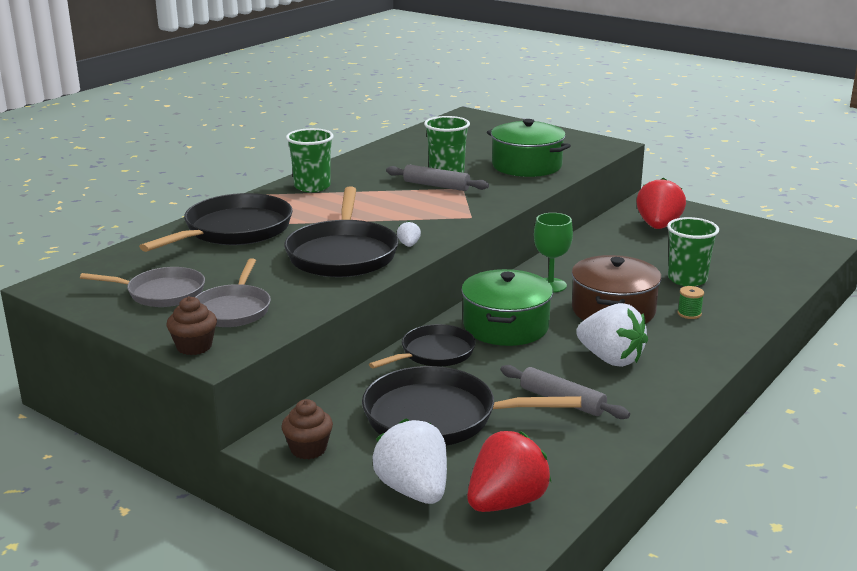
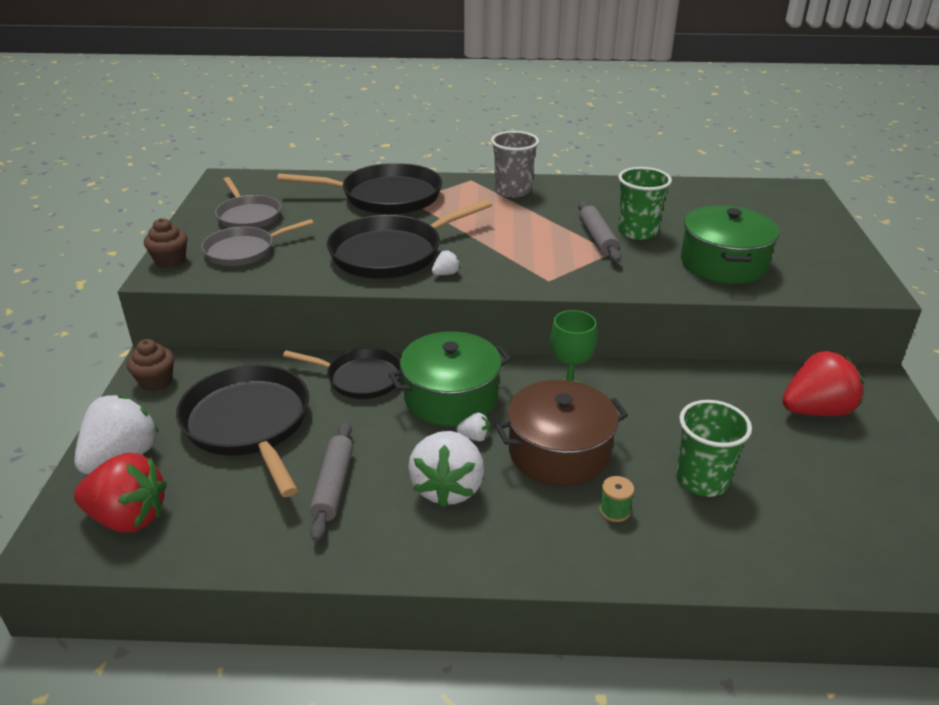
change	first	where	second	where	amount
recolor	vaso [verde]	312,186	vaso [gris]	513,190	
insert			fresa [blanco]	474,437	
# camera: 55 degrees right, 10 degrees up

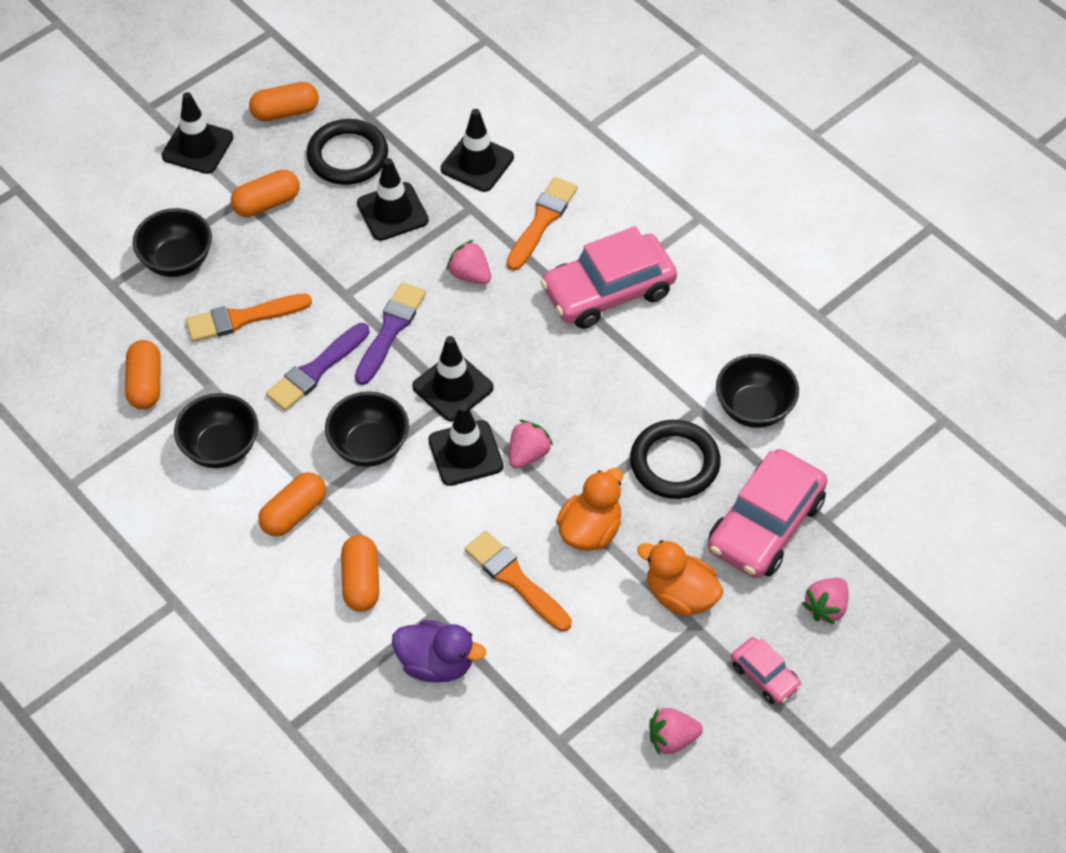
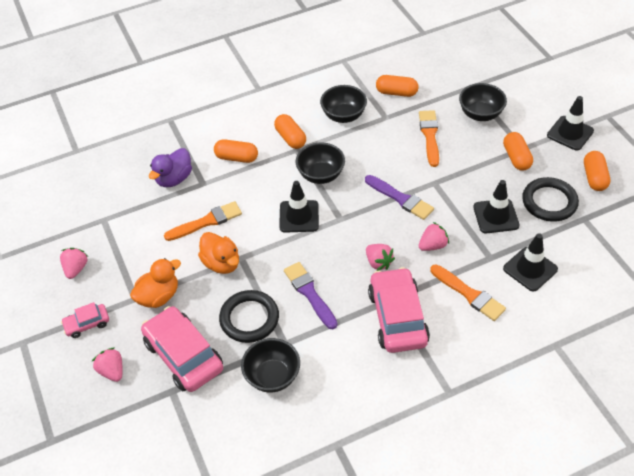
change	first	where	second	where	amount
move	pincel [morado]	316,370		309,293	
delete	cono de tráfico [negro]	453,387			
move	fresa [rosa]	528,454		378,262	
# camera: 110 degrees right, 5 degrees down

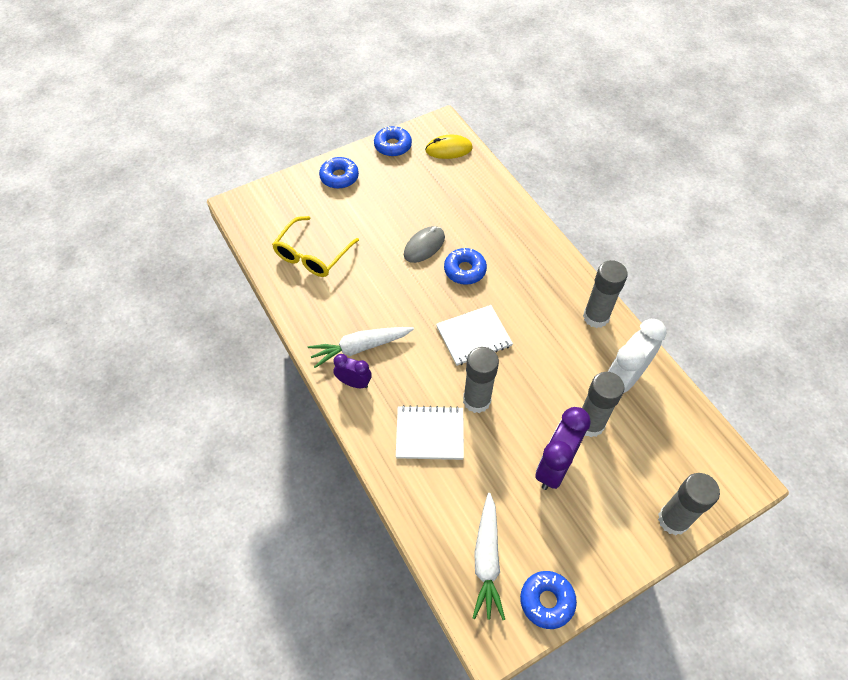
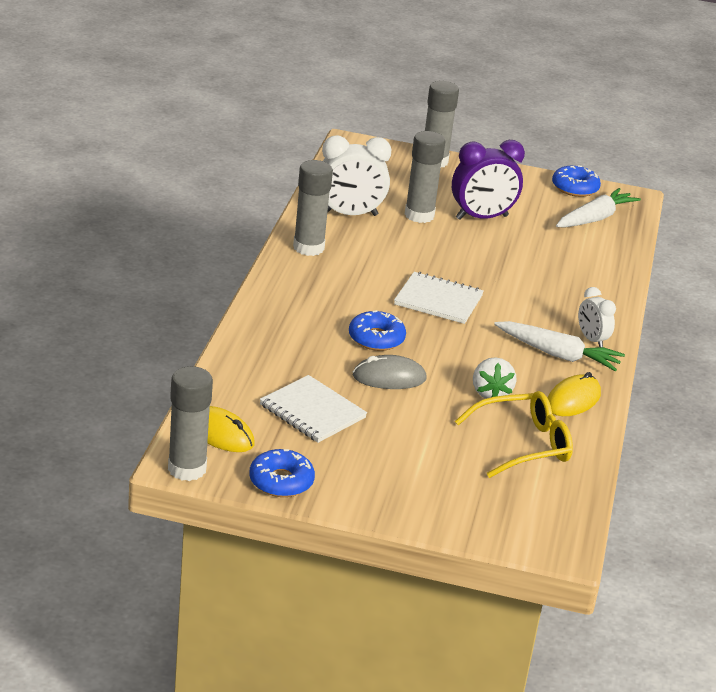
change	first	where	second	where	amount
delete	rosquilla [azul]	339,177			
move	barra de pegamento [gris]	476,400		187,469	
recolor	despertador [morado]	354,383	despertador [blanco]	591,340	
move	cuaderno [blanco]	430,434		312,411	
insert			fresa [blanco]	490,393	
insert			ratón [amarillo]	573,400	
# camera: 140 degrees left, 25 degrees down

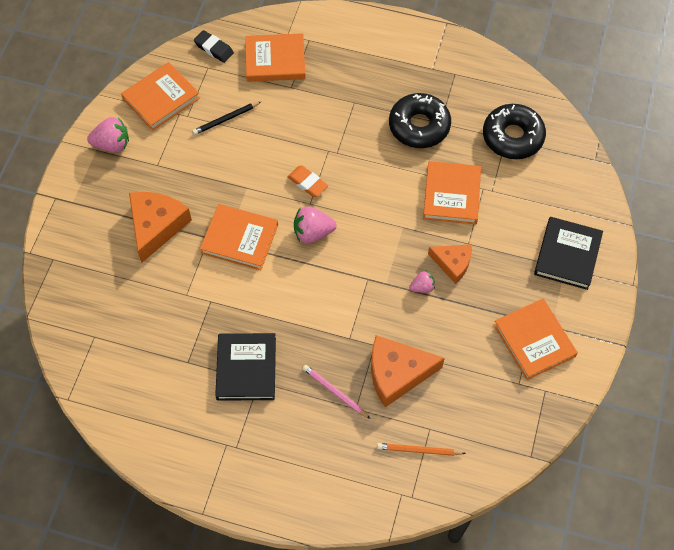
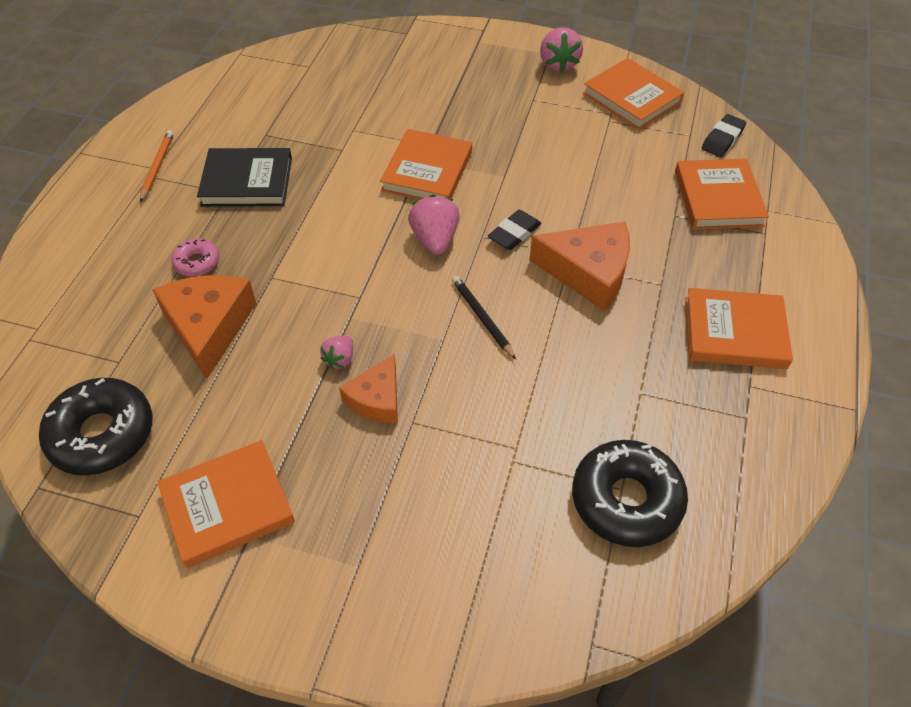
change	first	where	second	where	amount
move	rosquilla [negro]	419,126		102,434	
move	lápiz [negro]	226,119		482,318	
move	libro [naranja]	451,195		734,332	
recolor	goma de borrar [naranja]	307,183	goma de borrar [negro]	514,233	
move	queso [naranja]	156,226		588,272	
delete	libro [negro]	567,255			
rotate	fresa [rosa]	422,287		340,359	45 degrees clockwise
replace	lápiz [rosa]	335,392	rosquilla [rosa]	197,262	
move	lápiz [naranja]	419,450		157,167	
# camera: 90 degrees right, 10 degrees down

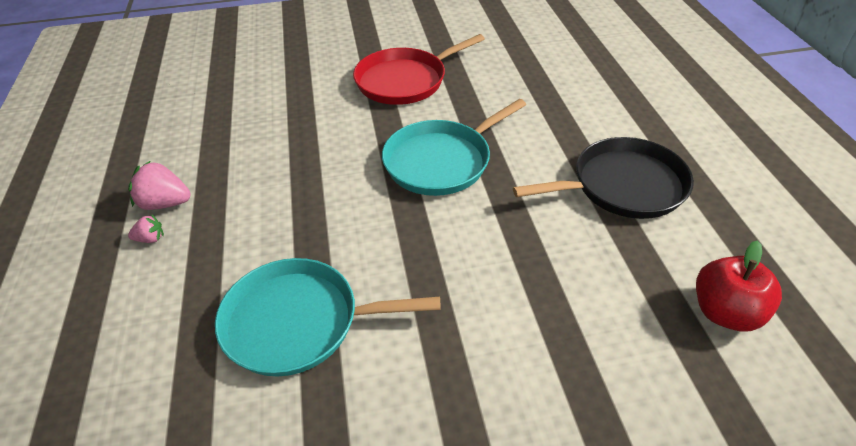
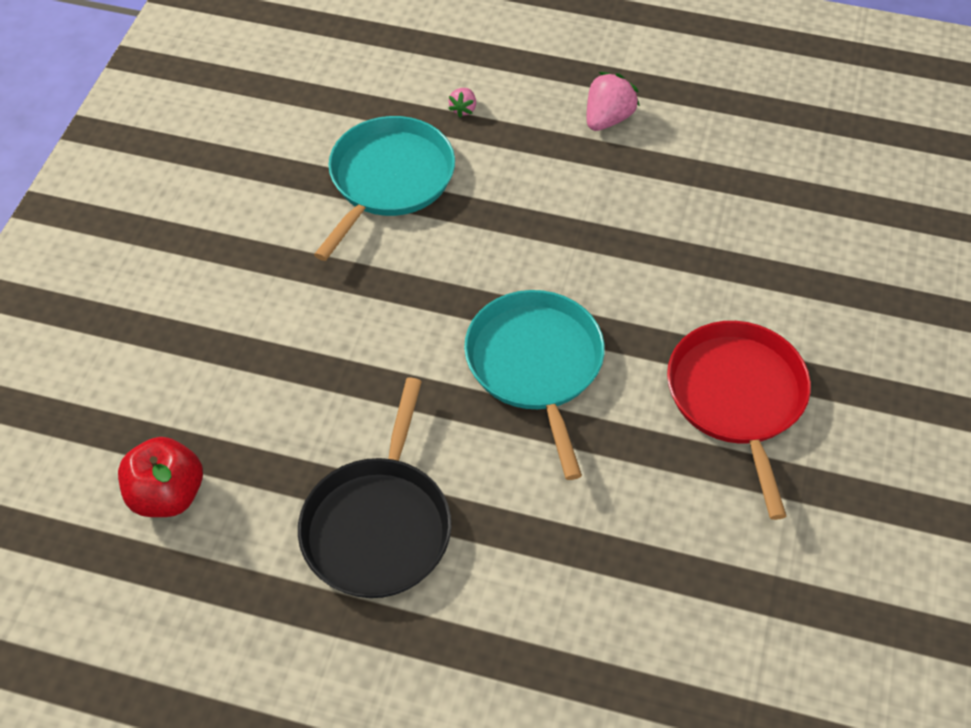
change	first	where	second	where	amount
move	fresa [rosa]	150,239		463,109	
# camera: 115 degrees right, 10 degrees up

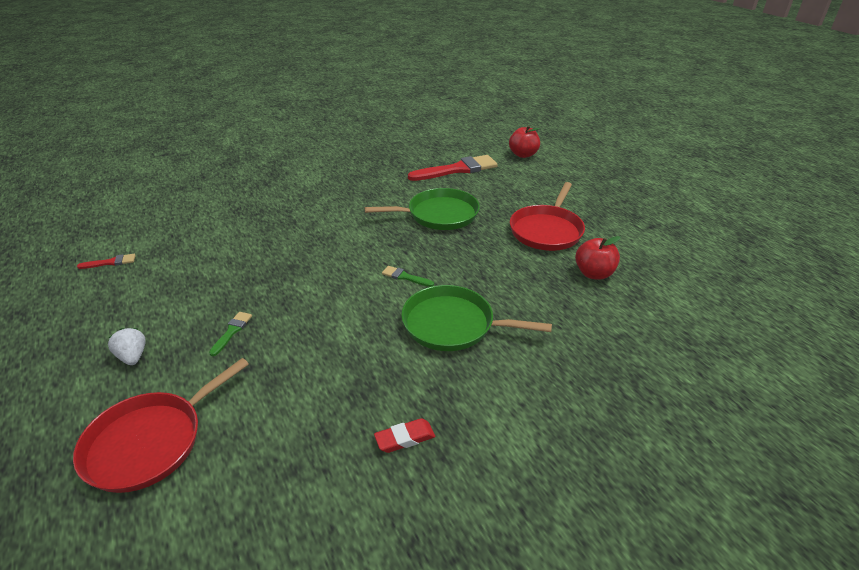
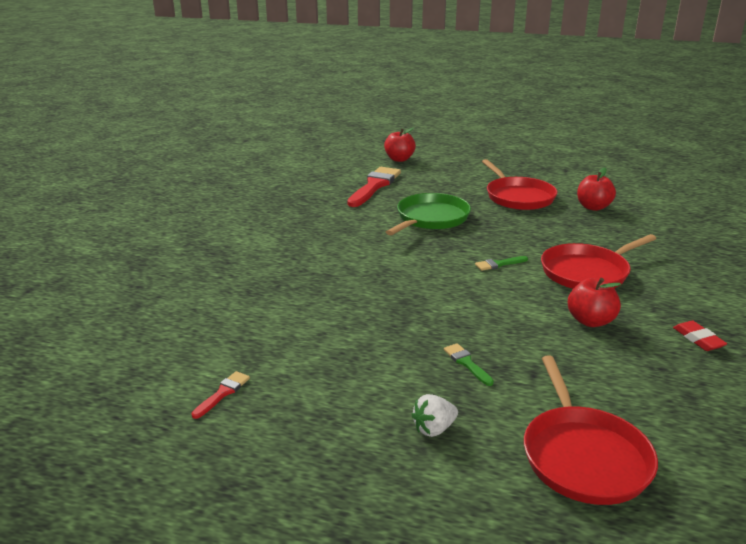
change	first	where	second	where	amount
recolor	sartén [verde]	453,324	sartén [rojo]	587,272	
rotate	fresa [blanco]	133,356		434,429	45 degrees counterclockwise
rotate	goma de borrar [rojo]	405,438		698,339	45 degrees counterclockwise
insert			manzana [rojo]	590,321	
# camera: 45 degrees left, 10 degrees down

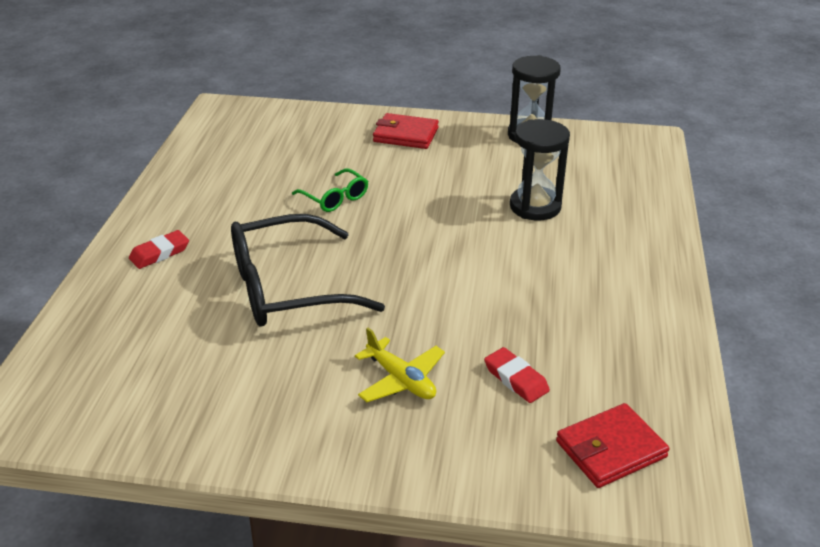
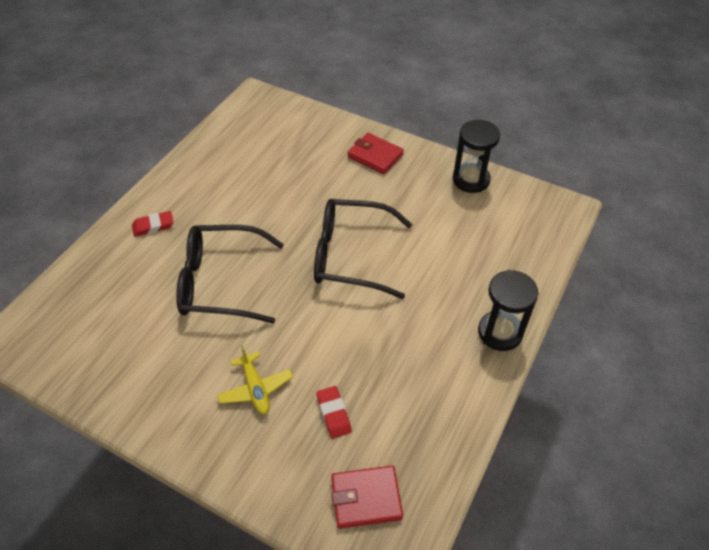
change	first	where	second	where	amount
move	reloj de arena [negro]	535,206		500,332	
delete	gafas [verde]	335,198			
insert			gafas [negro]	351,255	
# camera: 20 degrees right, 15 degrees up

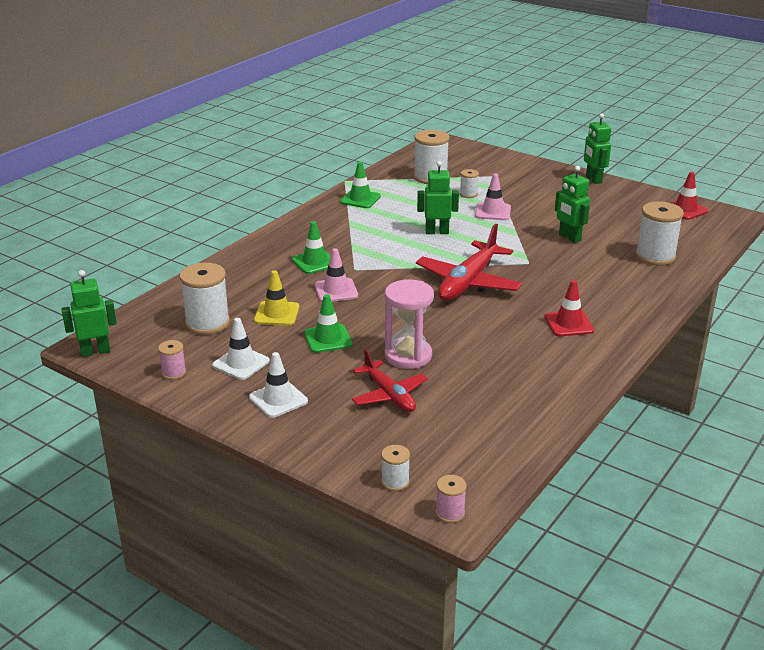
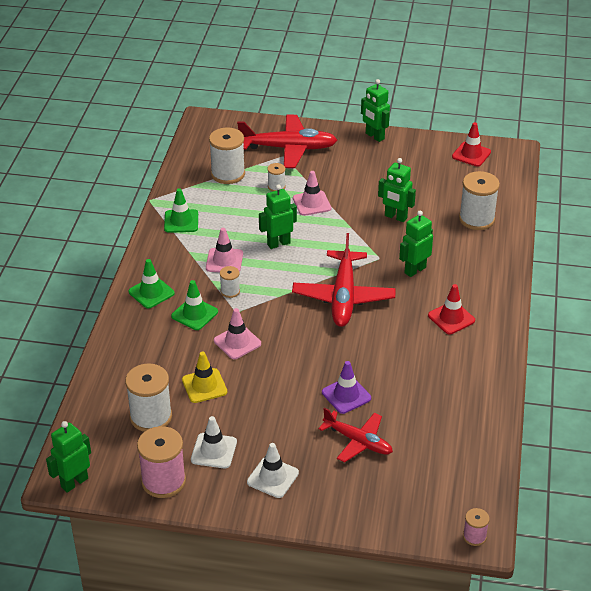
change	first	where	second	where	amount
replace	reloj de arena [rosa]	408,356	cono de tráfico [morado]	346,395	
move	cono de tráfico [verde]	328,339		151,292	
resize	carrete [rosa]	174,373		163,481	x1.95
move	carrete [blanco]	395,482		230,291	
insert			avión [rojo]	288,148	
insert			robot [verde]	415,270	
insert			cono de tráfico [rosa]	224,261	
# camera: 25 degrees left, 10 degrees up

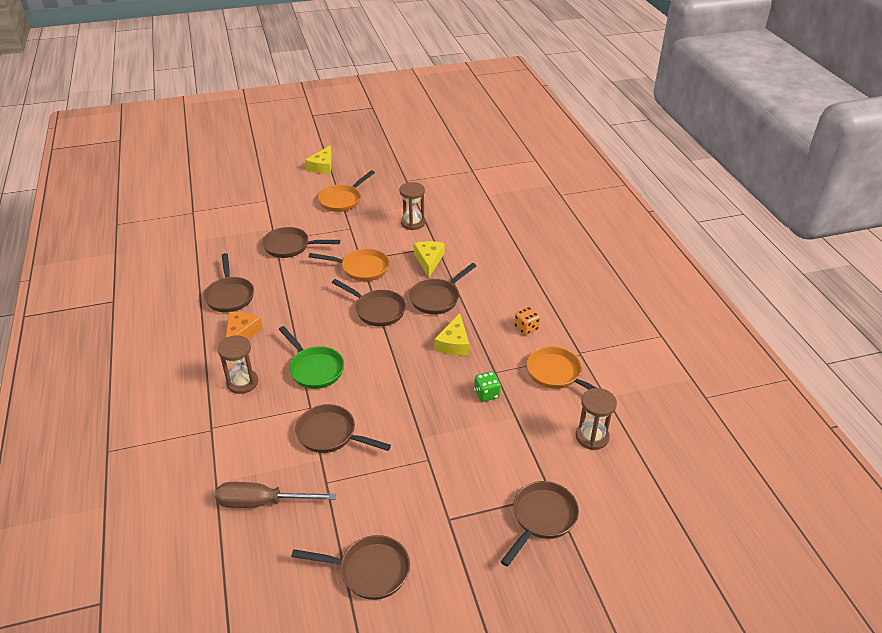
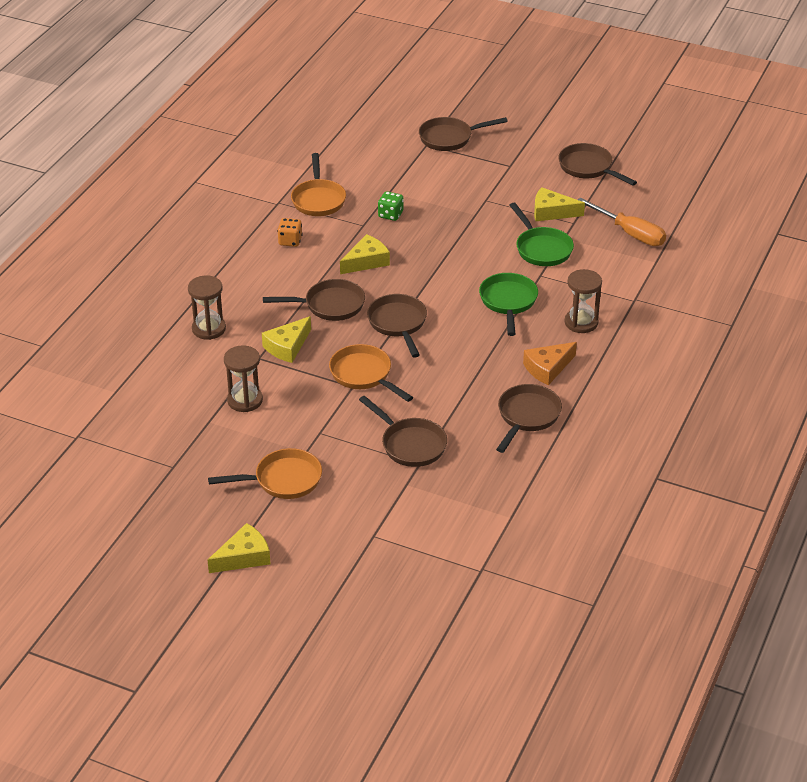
change	first	where	second	where	amount
move	reloj de arena [marrón]	592,437		209,329	
recolor	sartén [marrón]	331,434	sartén [verde]	541,249	
recolor	destornillador [marrón]	262,502	destornillador [naranja]	630,233	
insert			queso [amarillo]	551,212	
# camera: 140 degrees left, 0 degrees up

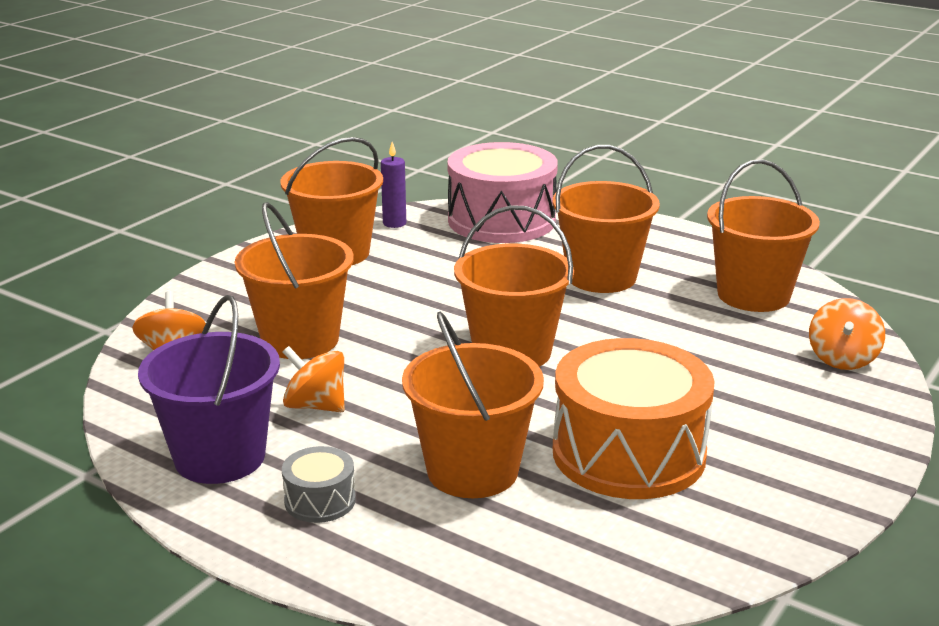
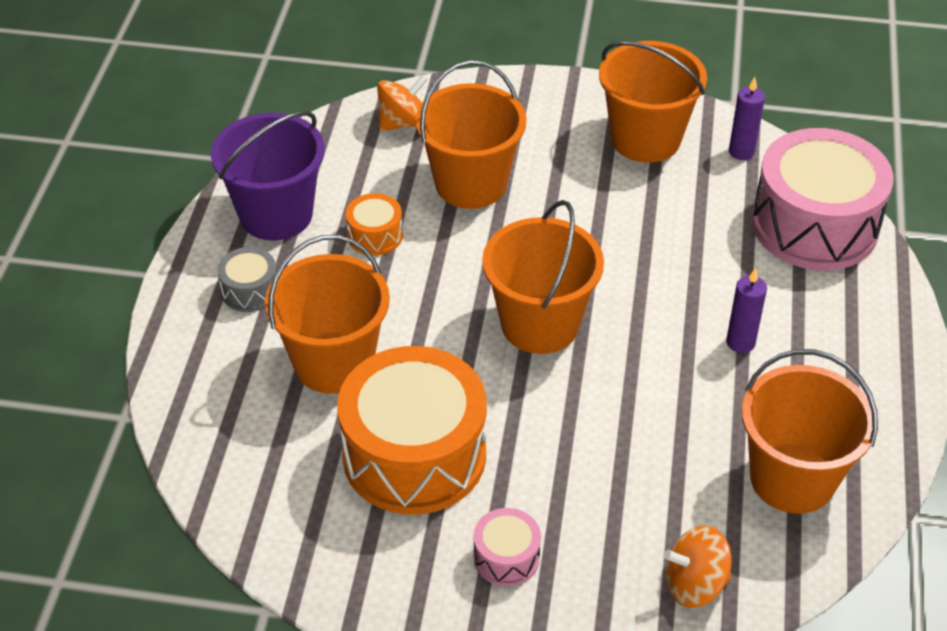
change	first	where	second	where	amount
replace	balde [naranja]	601,277	vela [morado]	740,342	
replace	peonza [naranja]	315,406	tambor [naranja]	375,235	
insert			tambor [rosa]	506,557	
# camera: 65 degrees right, 20 degrees up

